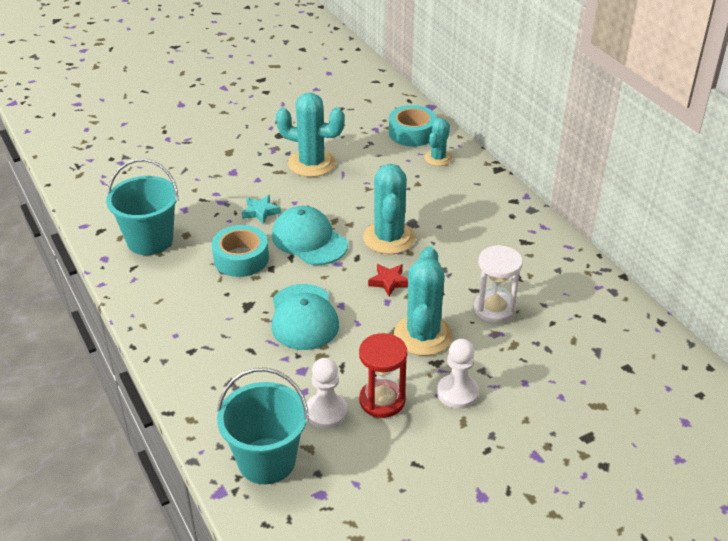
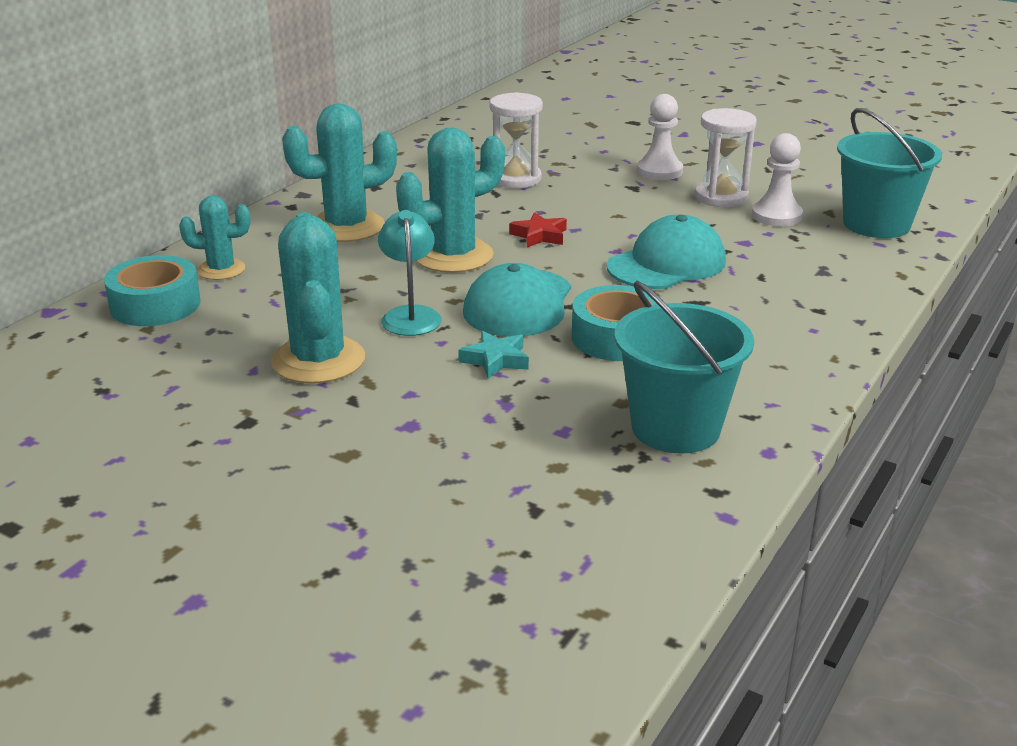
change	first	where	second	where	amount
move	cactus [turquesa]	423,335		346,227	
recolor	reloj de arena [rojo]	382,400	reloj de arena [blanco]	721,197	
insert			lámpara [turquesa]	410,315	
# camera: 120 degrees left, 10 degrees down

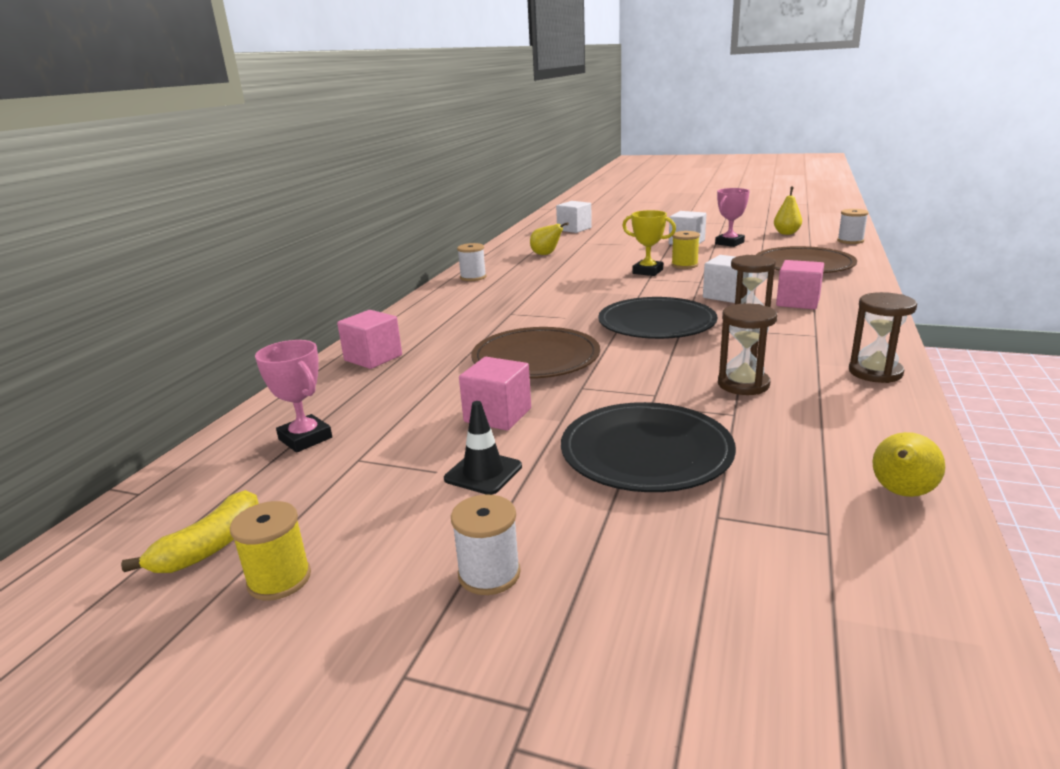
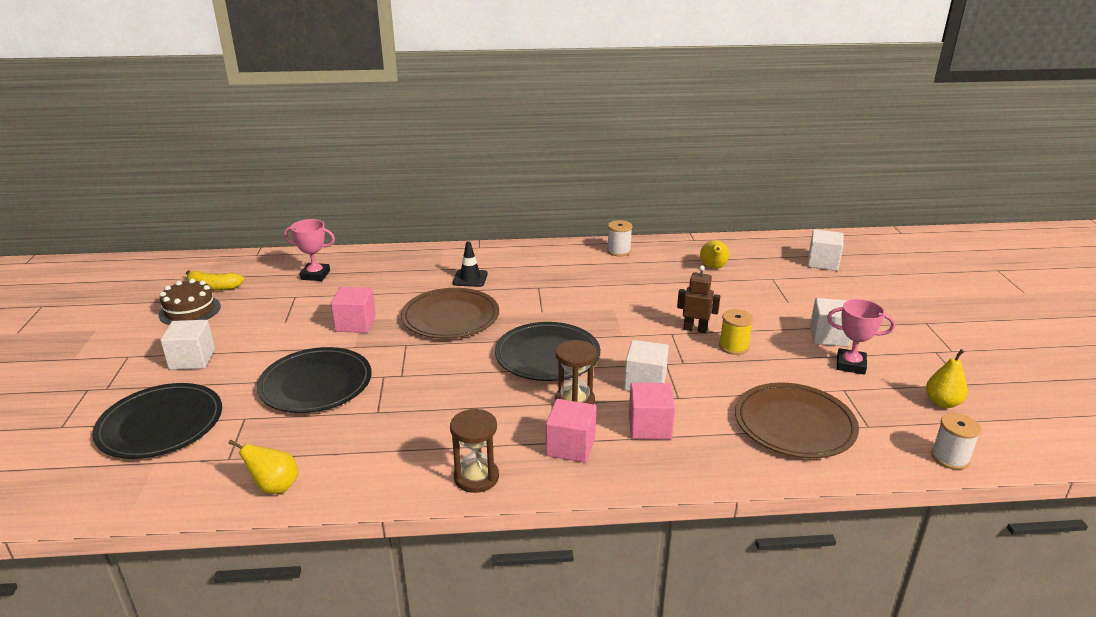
change	first	where	second	where	amount
replace	trofeo [amarillo]	647,271	robot [marrón]	695,329	
delete	reloj de arena [marrón]	743,384			
move	cubo [rosa]	373,358		570,446	
rotate	trofeo [rosa]	305,438		315,275	75 degrees clockwise
move	cono de tráfico [negro]	483,473		470,278	
replace	carrete [blanco]	489,574	cubo [blanco]	192,359	
replace	carrete [amarillo]	279,579	tarta [marrón]	190,310	
insert			plato [negro]	160,424	
# camera: 65 degrees right, 5 degrees up

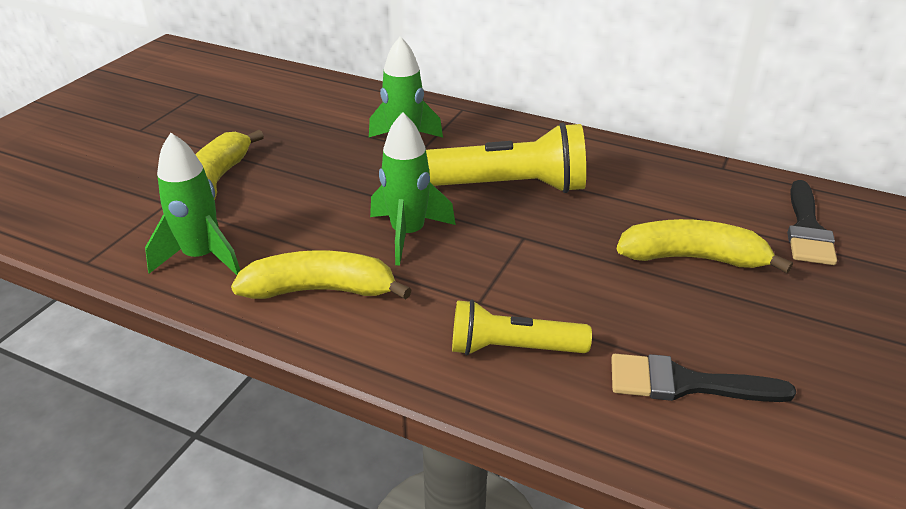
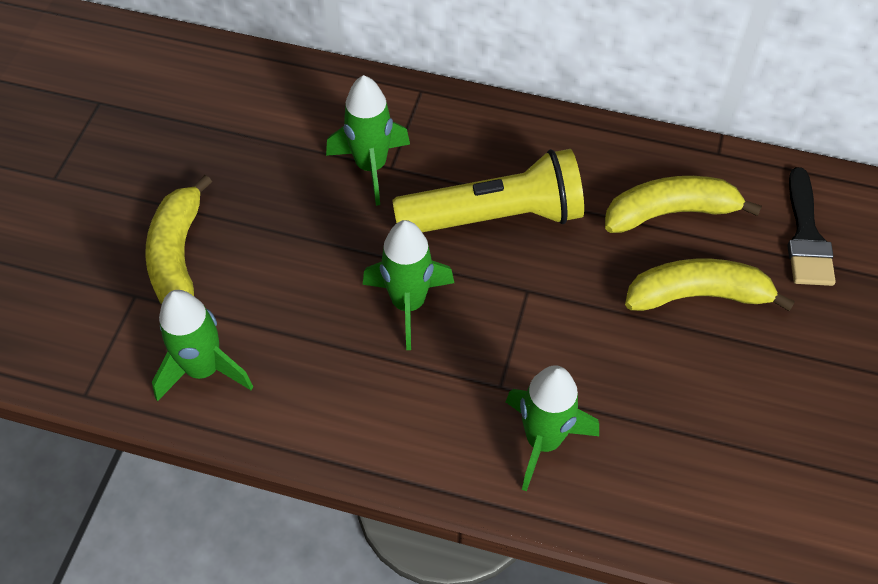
change	first	where	second	where	amount
move	plátano [amarillo]	320,290		670,212	
replace	lámpara de mano [amarillo]	512,348	cohete [verde]	543,441	
delete	pincel [negro]	685,383			
# camera: 10 degrees left, 20 degrees up

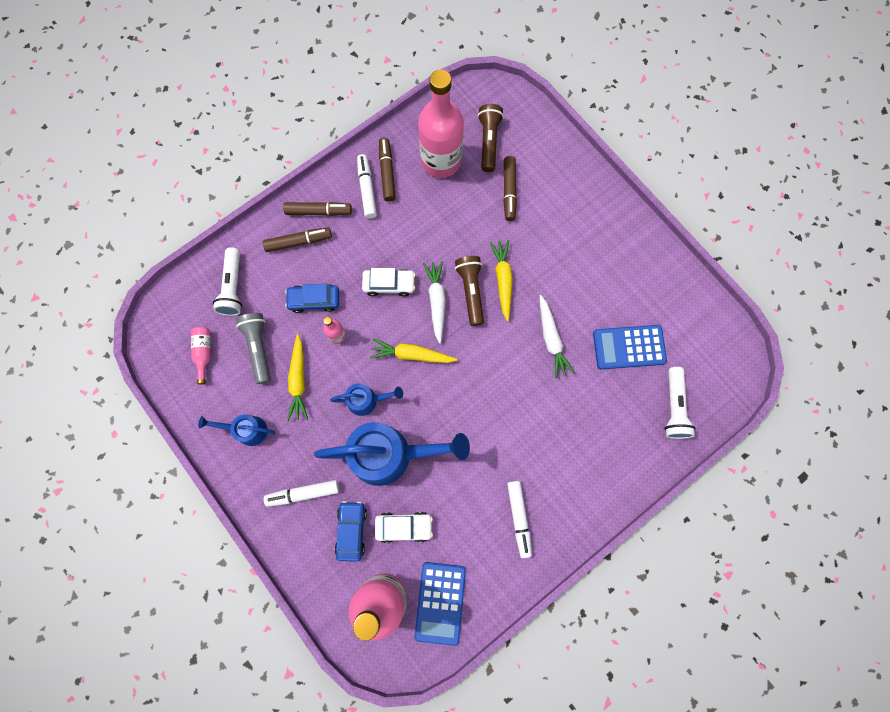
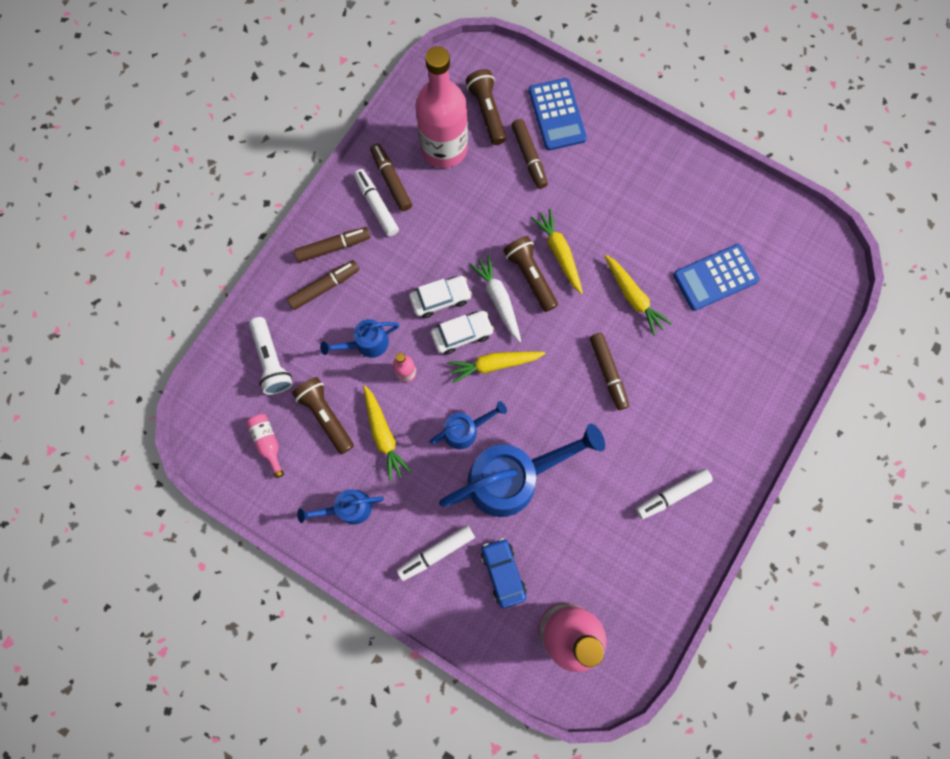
change	first	where	second	where	amount
replace	coche [azul]	314,300	regadera [azul]	366,344	
recolor	zanahoria [blanco]	551,339	zanahoria [amarillo]	633,297	
recolor	lámpara de mano [gris]	258,348	lámpara de mano [marrón]	326,416	
delete	lámpara de mano [blanco]	674,407			
rotate	rotulador [blanco]	518,518		672,494	90 degrees clockwise
move	coche [blanco]	404,526		462,334	
move	calculadora [azul]	440,602		557,115	
insert			rotulador [marrón]	608,373	
# camera: 20 degrees left, 0 degrees up

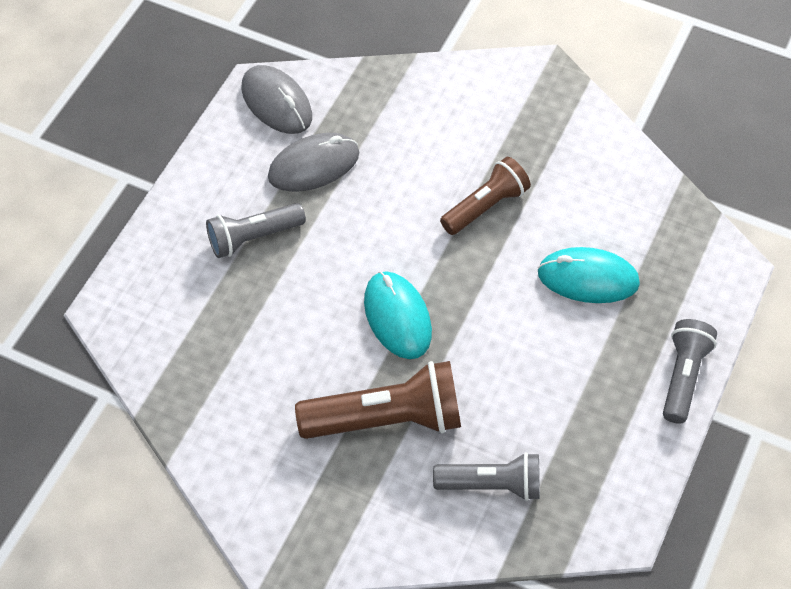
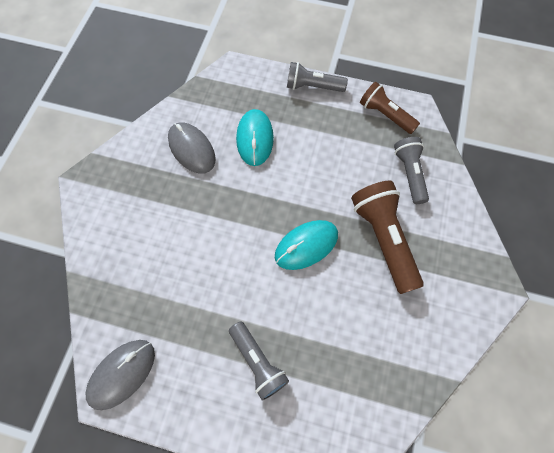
change	first	where	second	where	amount
move	ratón [gris]	313,165		191,149	
move	lámpara de mano [marrón]	486,206		385,115	
# camera: 100 degrees left, 10 degrees up

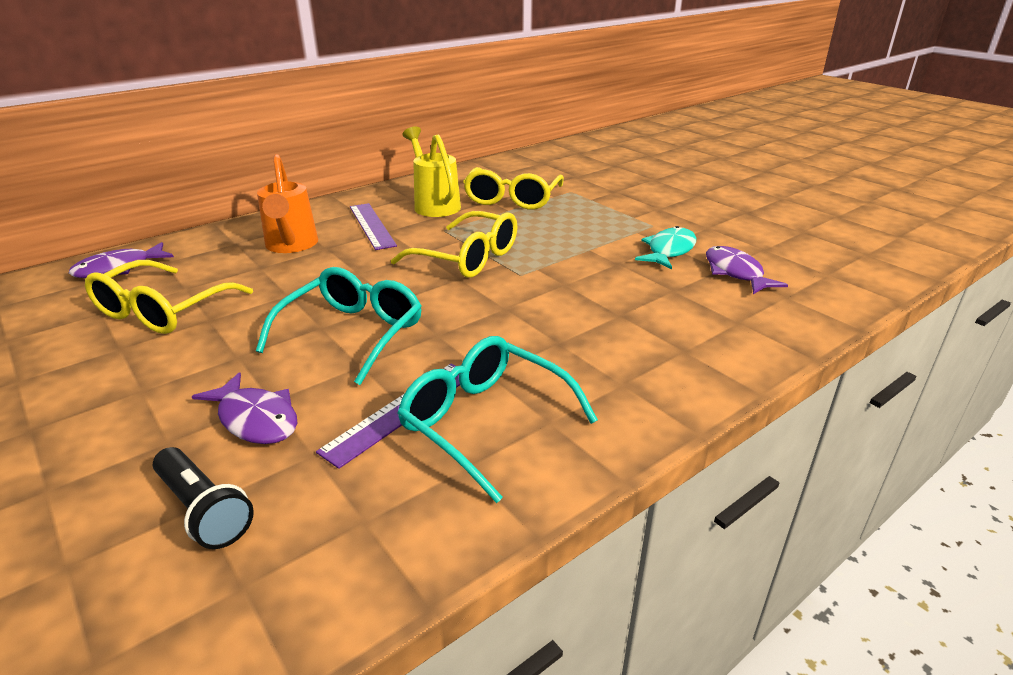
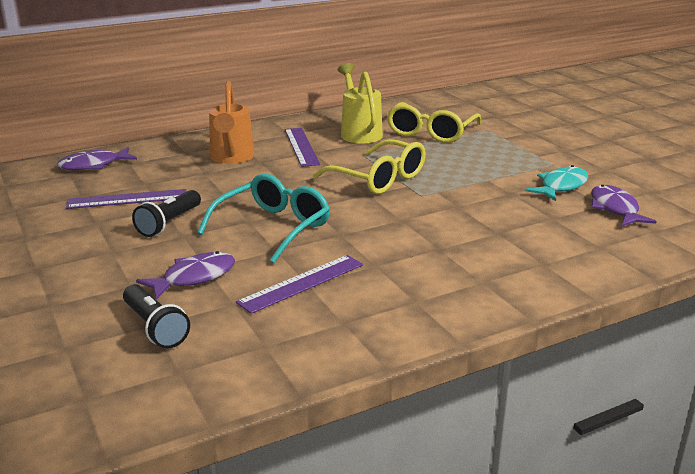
change	first	where	second	where	amount
replace	gafas [amarillo]	162,311	regla [morado]	127,199	
delete	gafas [turquesa]	485,422			
rotate	pez [morado]	256,419		194,278	90 degrees counterclockwise
insert			lámpara de mano [negro]	169,223	
# camera: 10 degrees right, 5 degrees down

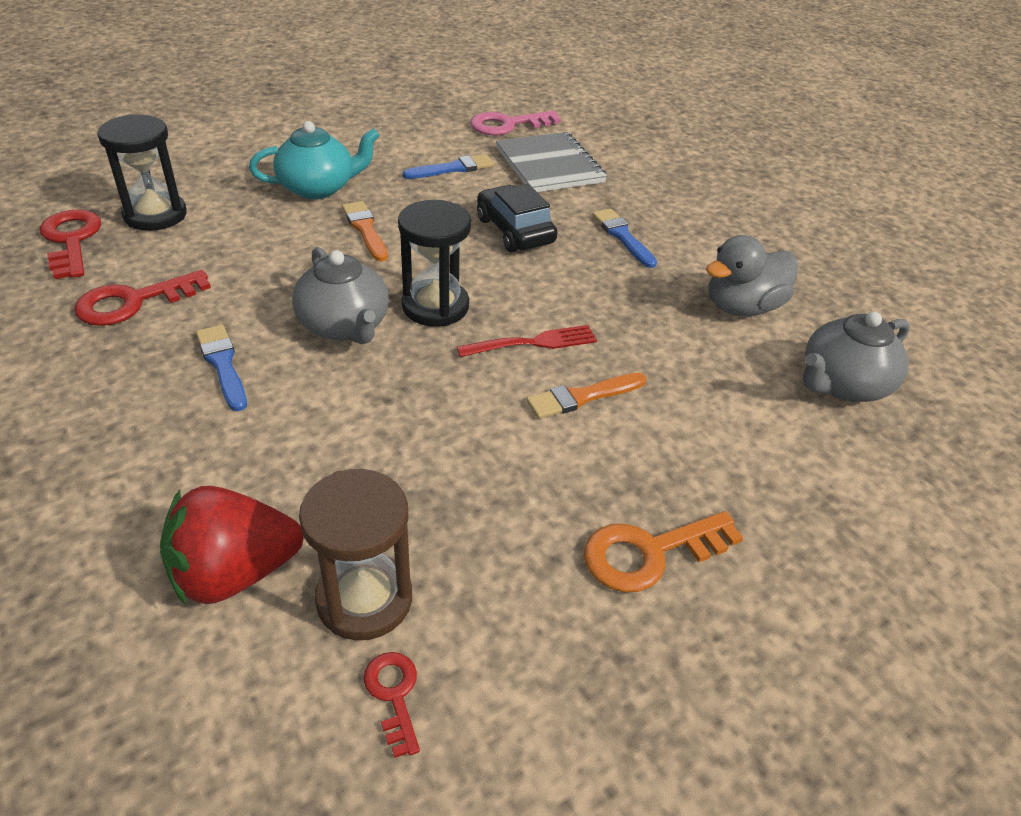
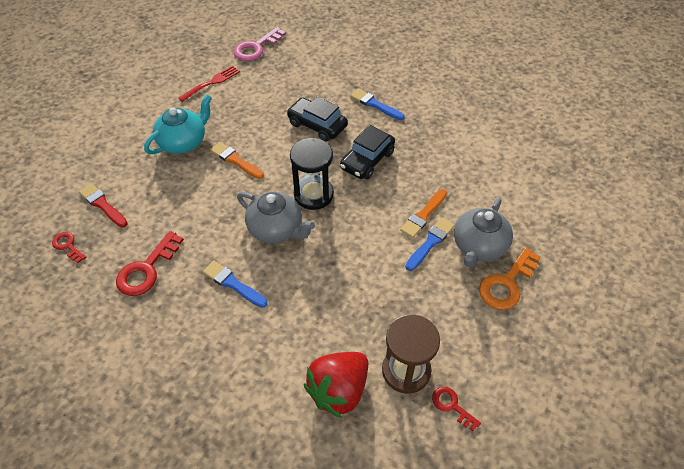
change	first	where	second	where	amount
replace	reloj de arena [negro]	155,215	pincel [rojo]	102,205	
delete	cuaderno [gris]	549,165			
move	pincel [azul]	453,168		430,242	
resize	llave [rojo]	71,240		67,246	x0.56
delete	pato [gris]	742,307			
move	tetera [gris]	842,384		478,246	
move	tenedor [rojo]	533,343		211,83	
insert			coche [negro]	367,160	
# camera: 25 degrees left, 10 degrees up

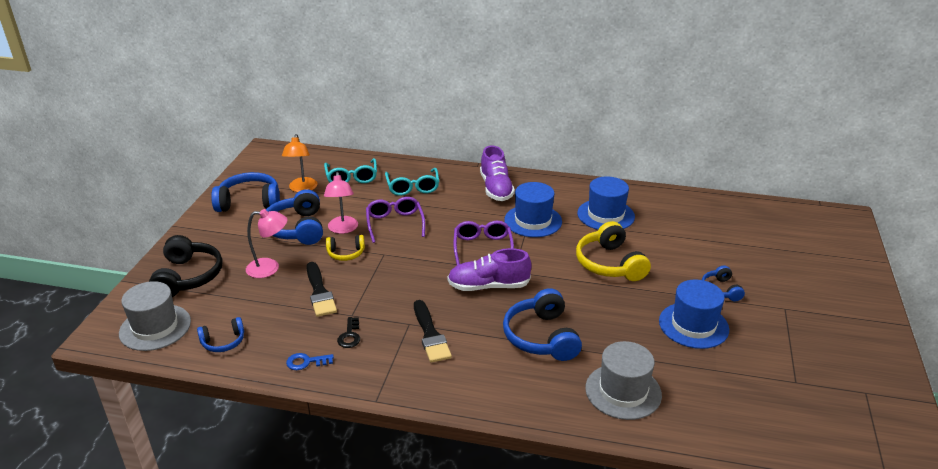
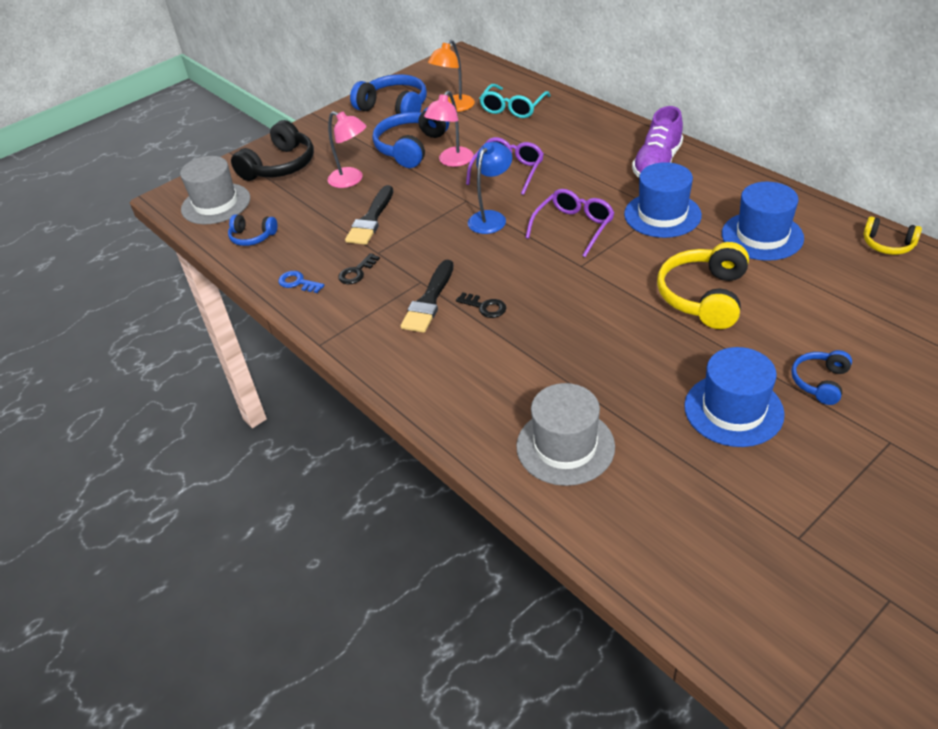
change	first	where	second	where	amount
delete	gafas [turquesa]	412,187			
move	auriculares [amarillo]	346,253		887,244	
delete	zapato [morado]	488,286			
delete	auriculares [azul]	541,337			
insert			lámpara [azul]	491,218	
insert			llave [negro]	485,307	
# camera: 40 degrees right, 10 degrees up

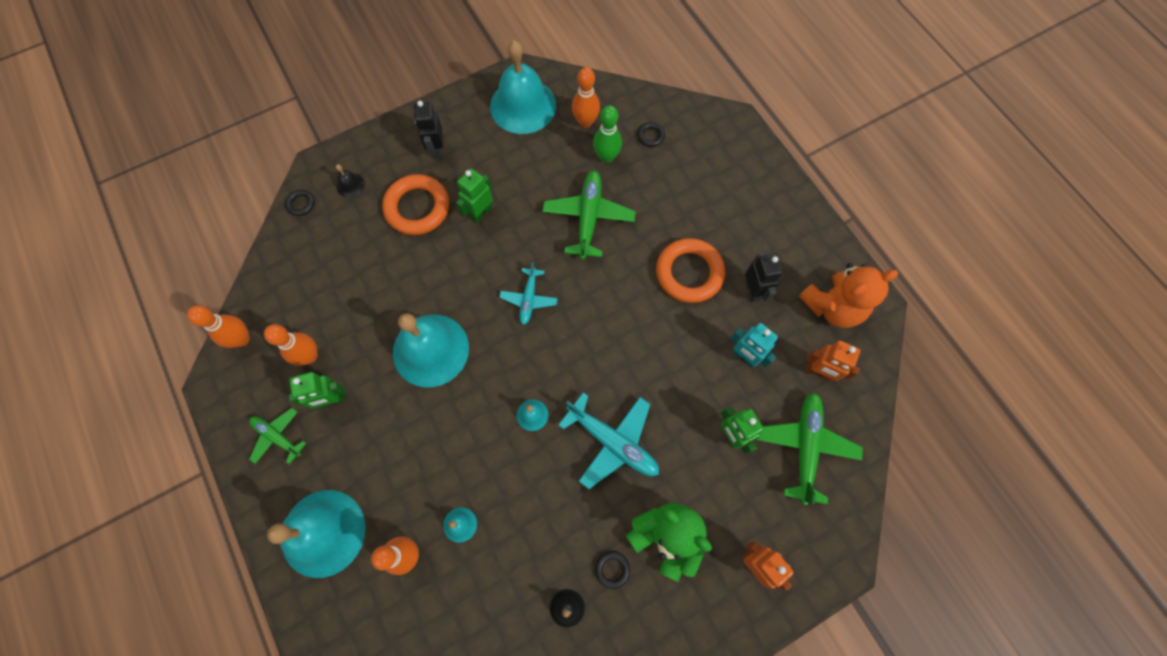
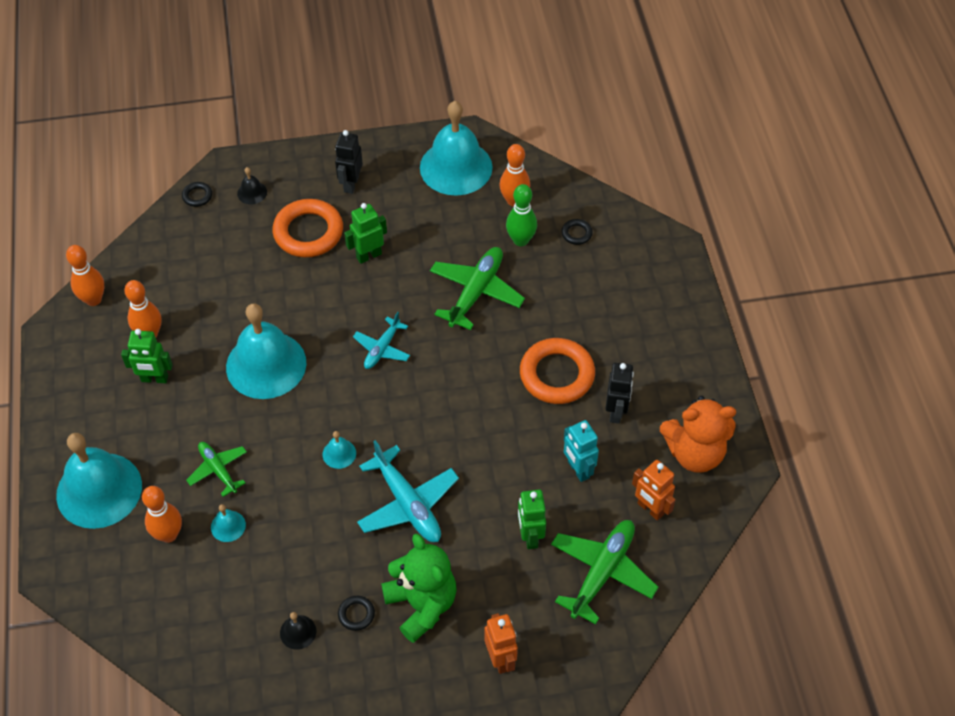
change	first	where	second	where	amount
move	avión [verde]	277,436		218,470	
# camera: 20 degrees right, 15 degrees down

